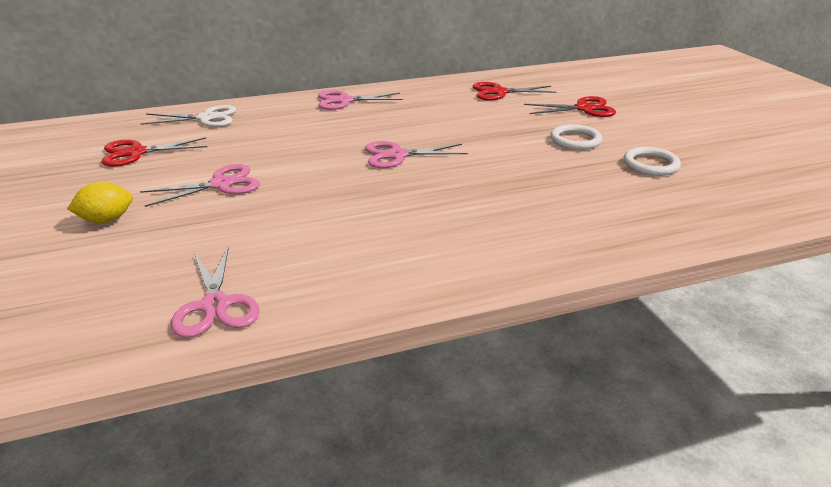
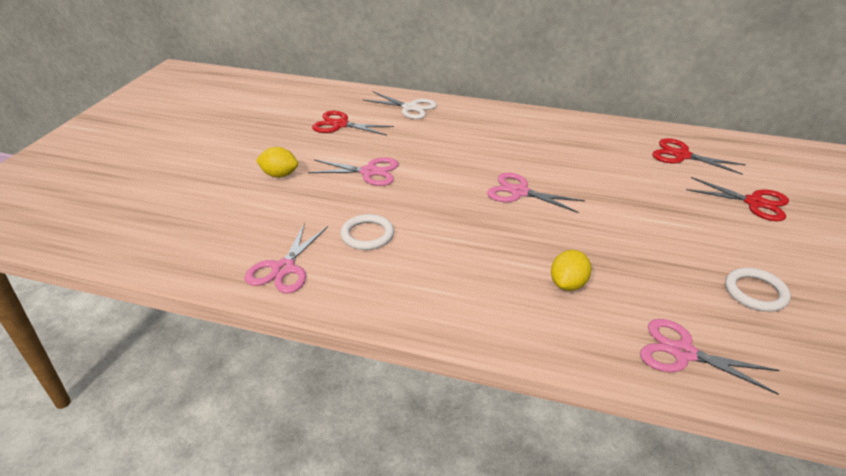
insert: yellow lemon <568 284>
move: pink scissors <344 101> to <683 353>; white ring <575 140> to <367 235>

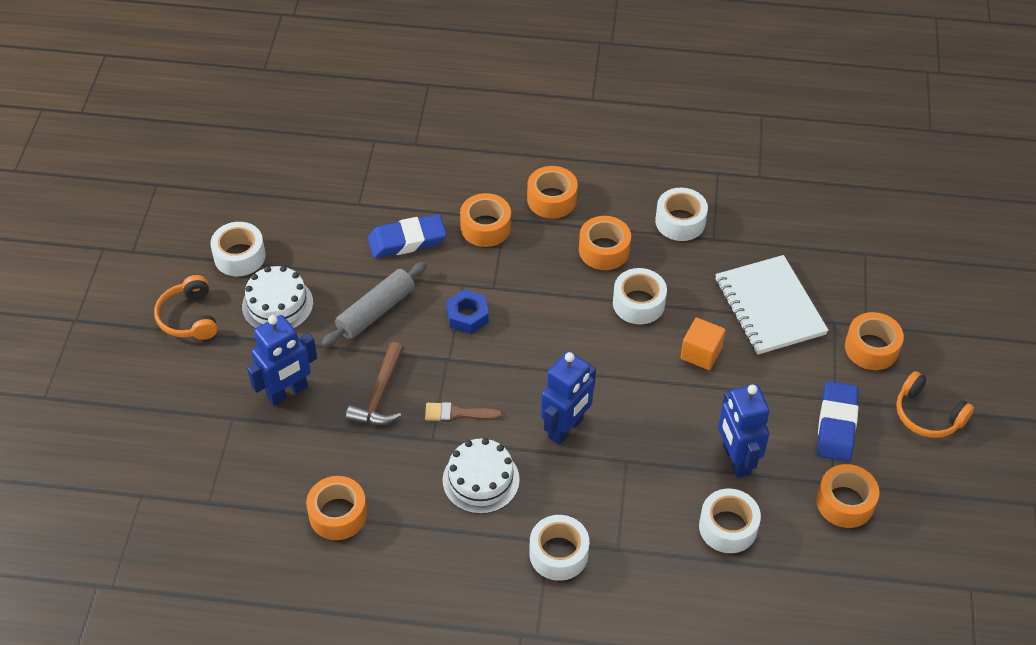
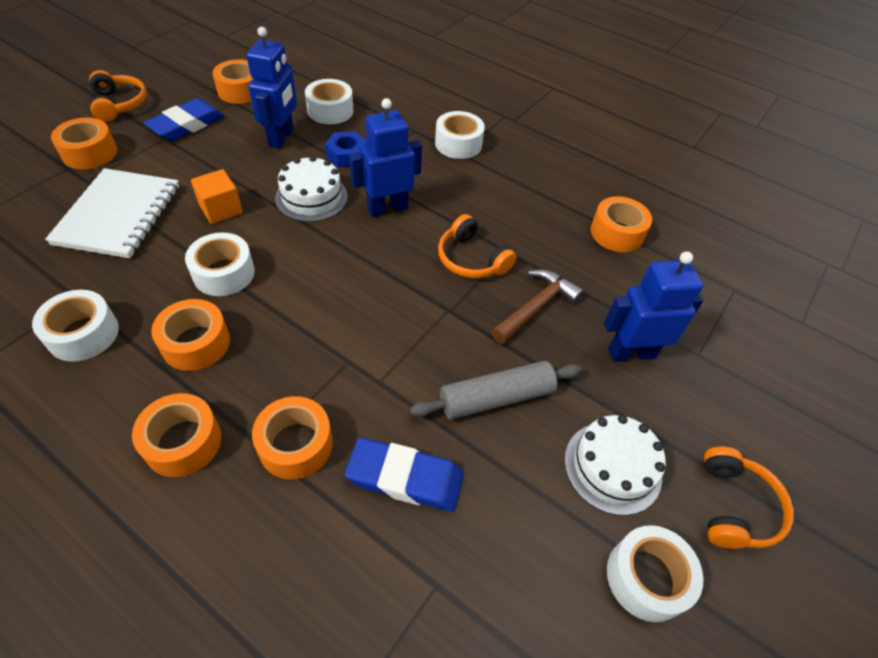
move: white cake <481 480> to <311 197>; blue nut <467 316> to <347 155>
replace: brown brush <457 413> to orange headphones <471 259>

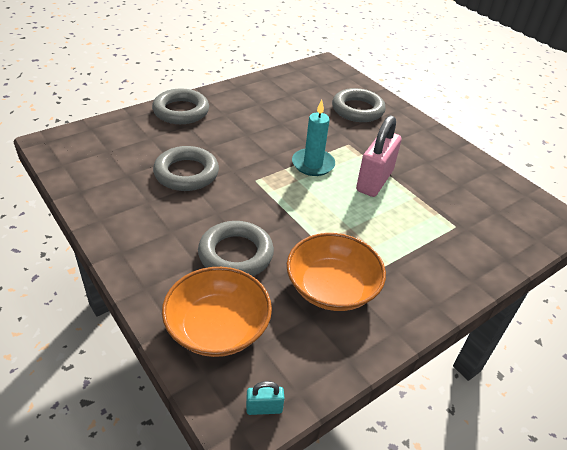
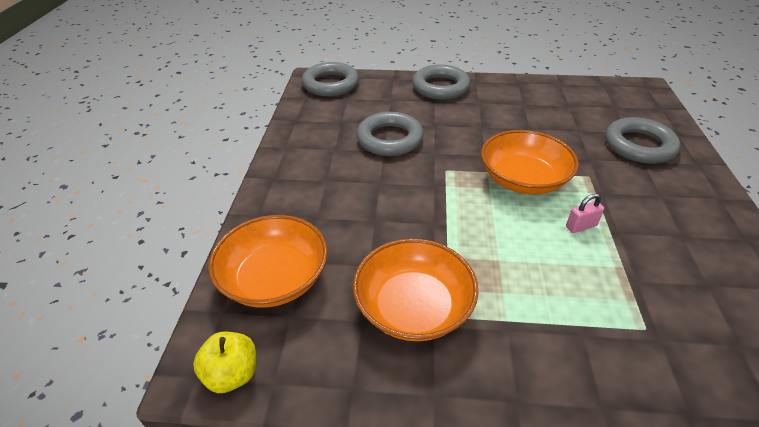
move: grey ring <236 254> to <330 84>
replace: turquoise padlock <264 408> to yellow apple <232 374>; turquoise candle <313 164> to orange bowl <523 179>
resize: pink padlock <374 181> = <581 226> x0.44

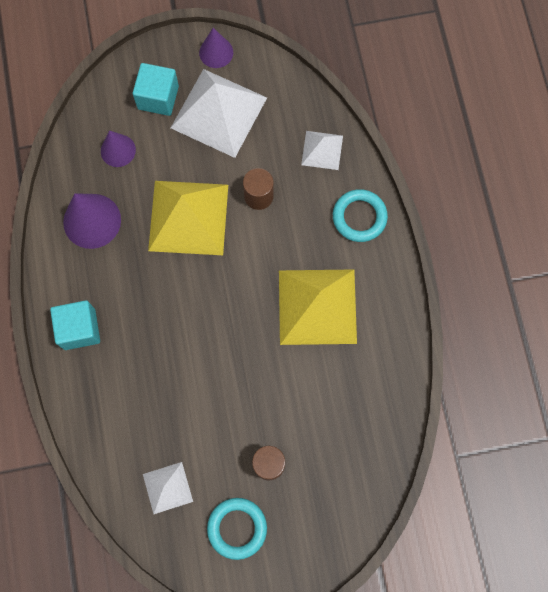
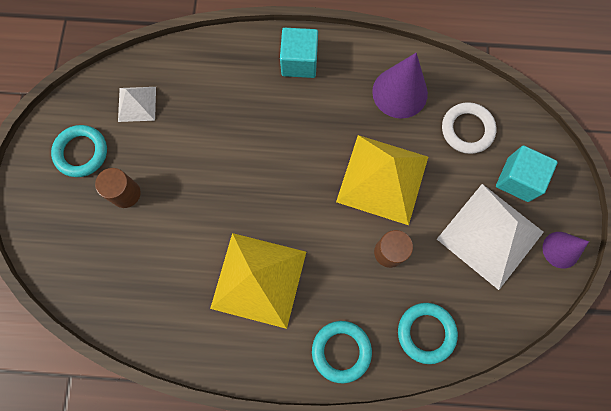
replace: purple cone <118 150> to white ring <467 130>; white pyramid <322 150> to turquoise ring <426 332>

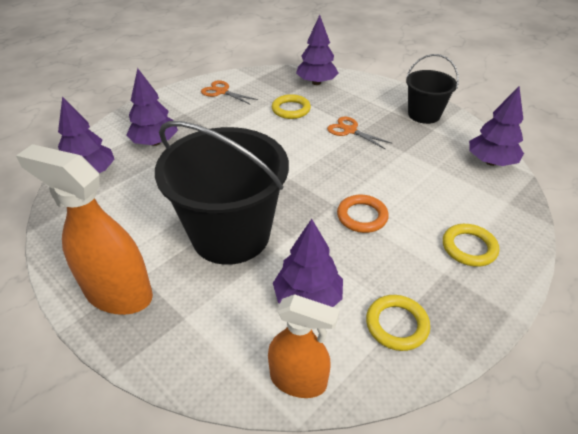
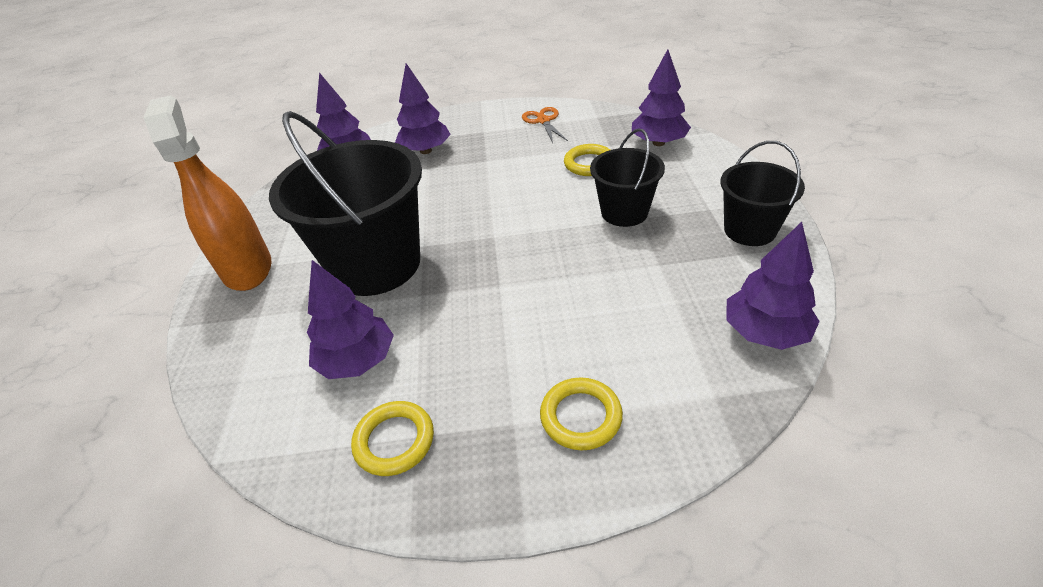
delete: orange spray bottle <298 380>; orange ring <362 216>
replace: orange scissors <350 130> to black bucket <624 212>

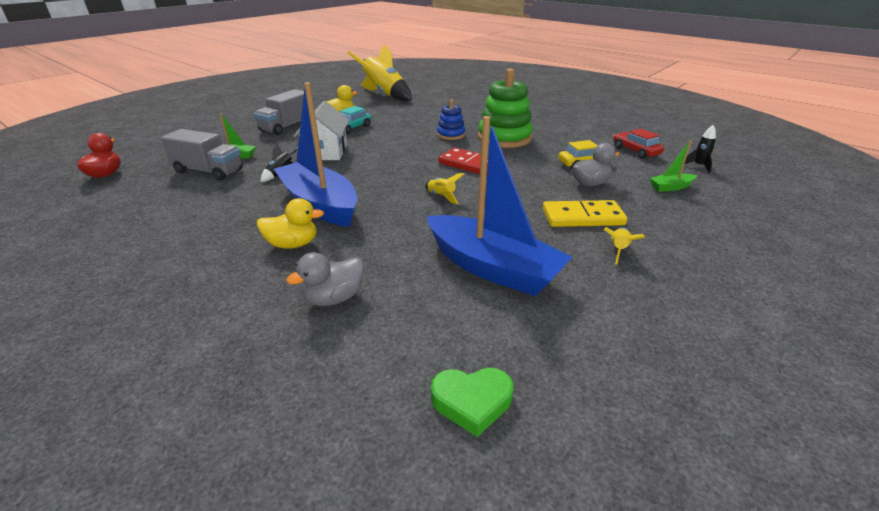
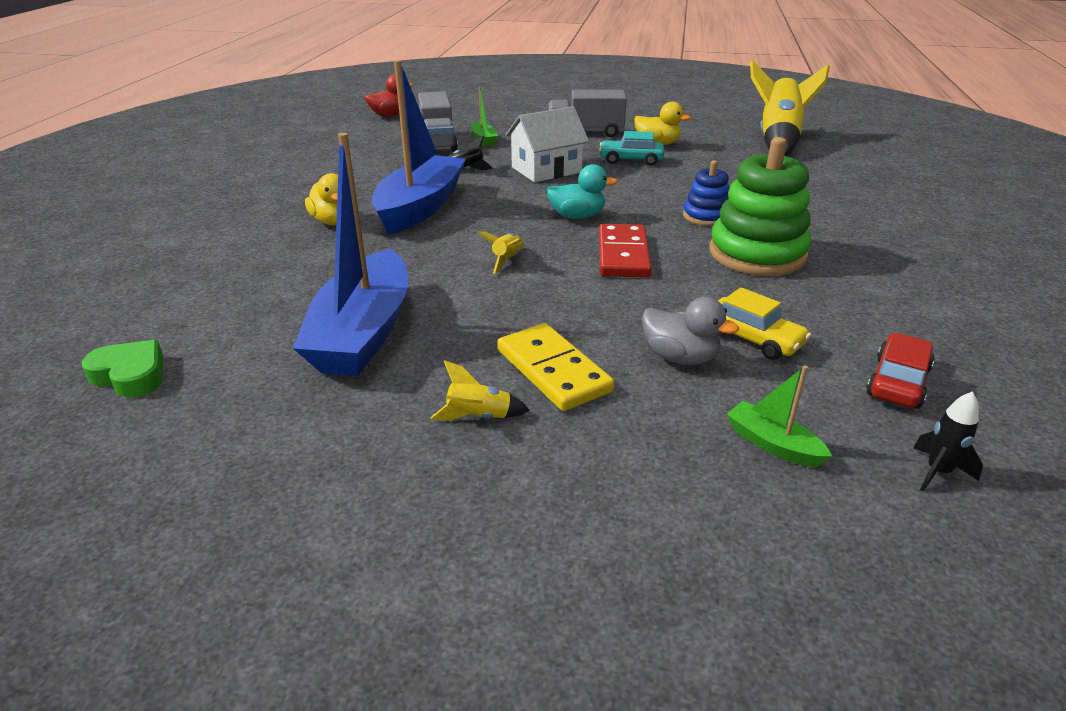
delete: grey duck <334 298>
insert: turquoise duck <577 216>
rotate: green heart <472 402> = <130 375> 150 degrees clockwise

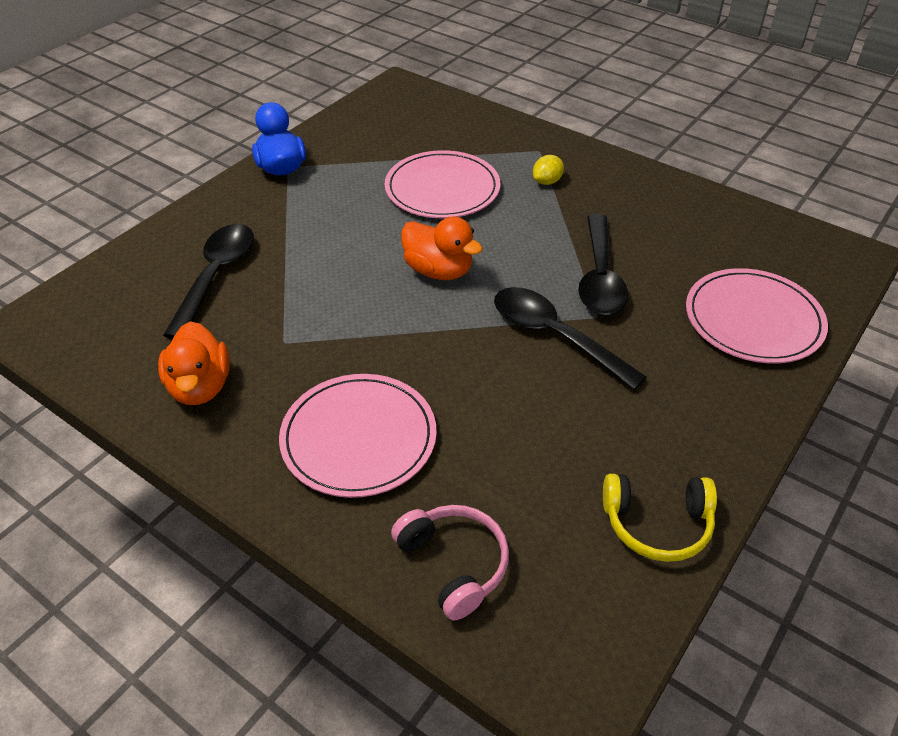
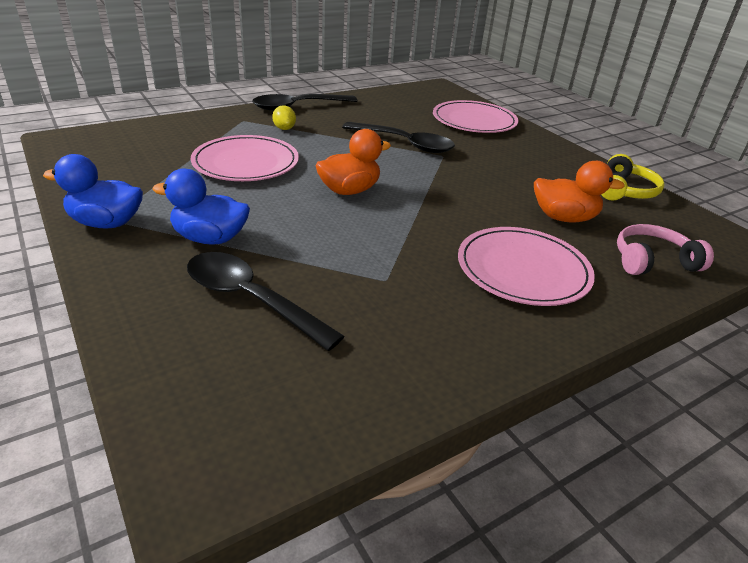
insert: blue duck <210 238>
move: orange duck <200 387> to <564 218>; black spoon <555 336> to <298 107>

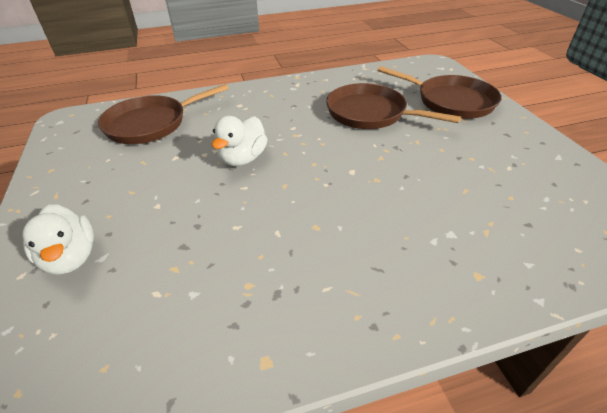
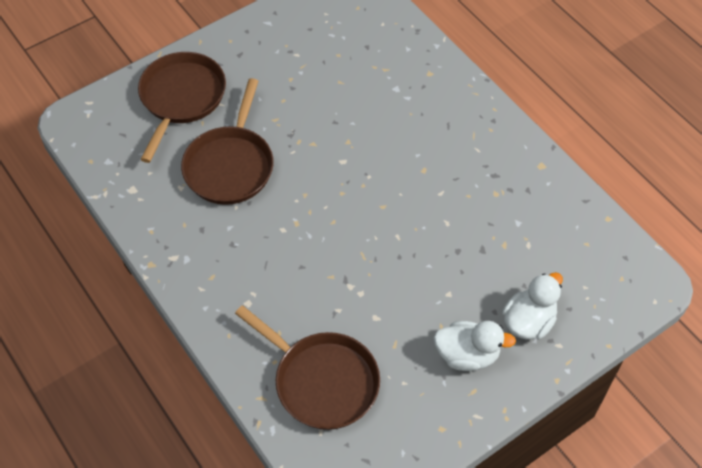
move: white duck <243 159> to <467 355>

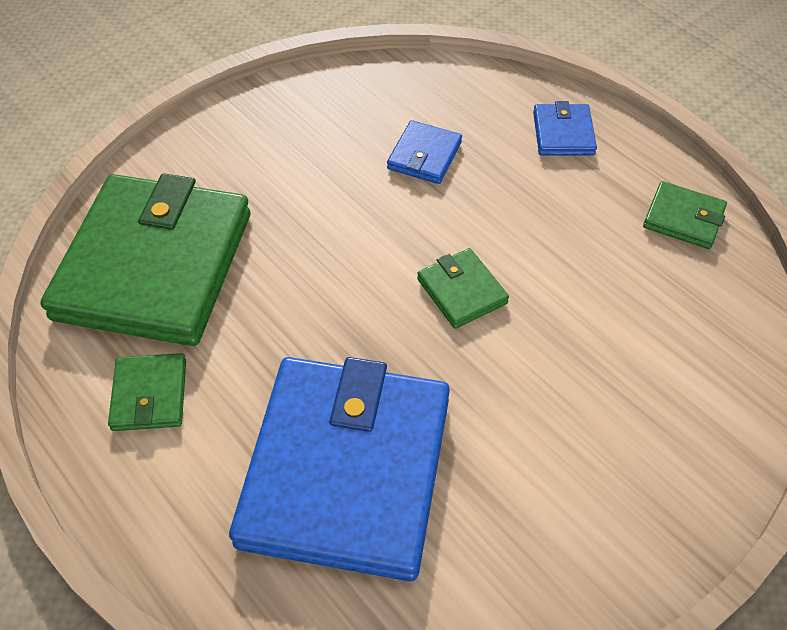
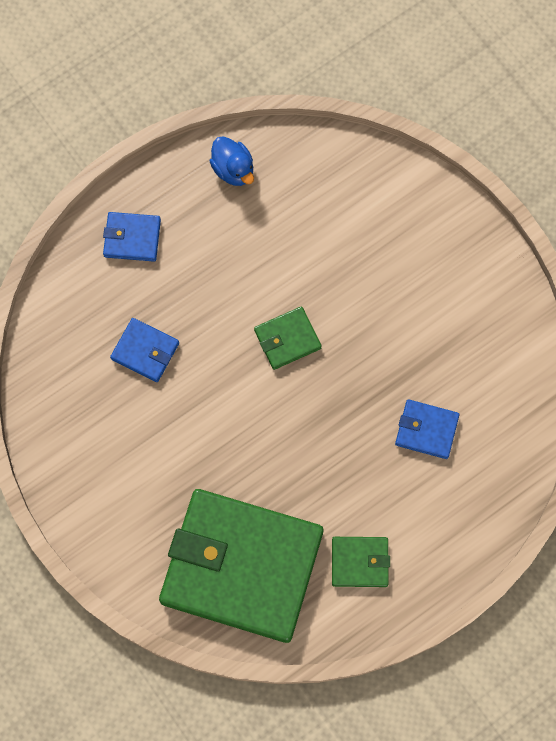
replace: green wallet <683 218> to blue duck <233 169>
resize: blue wallet <346 470> = <426 430> x0.41

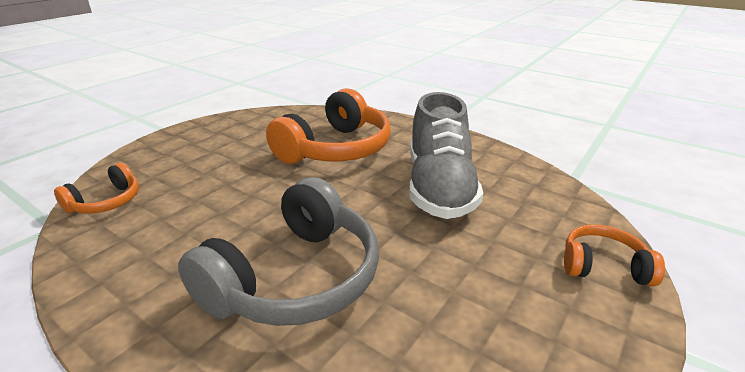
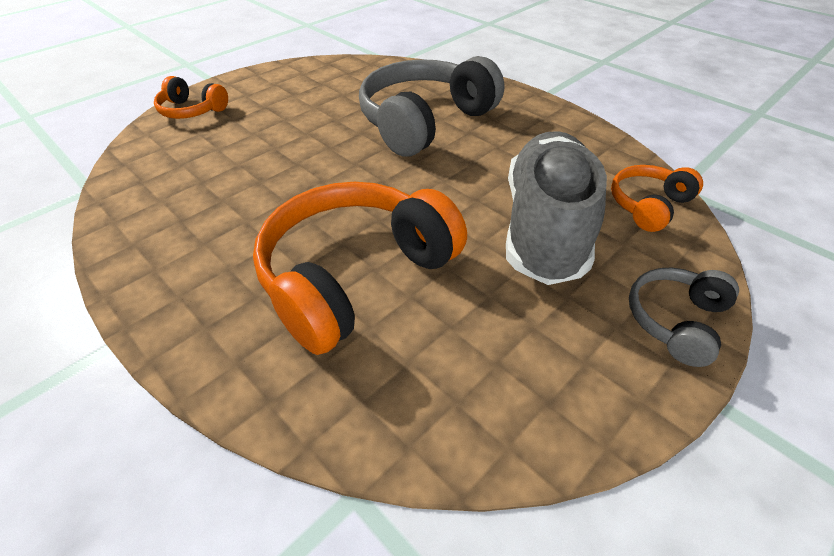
insert: grey headphones <676 321>
move: grey shoe <439 187> to <545 227>

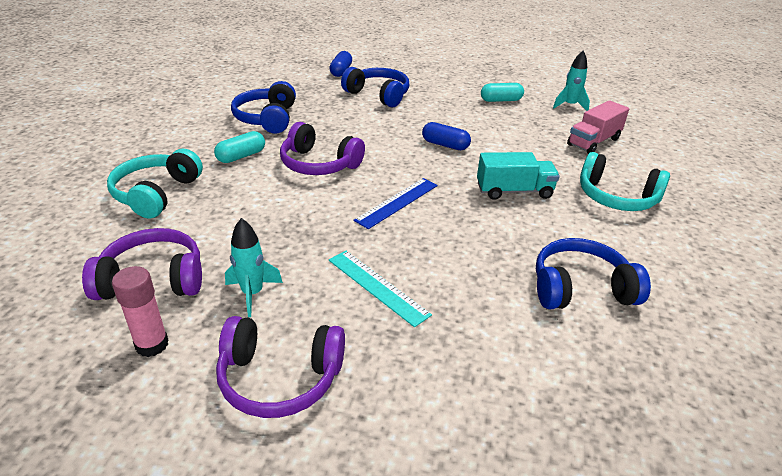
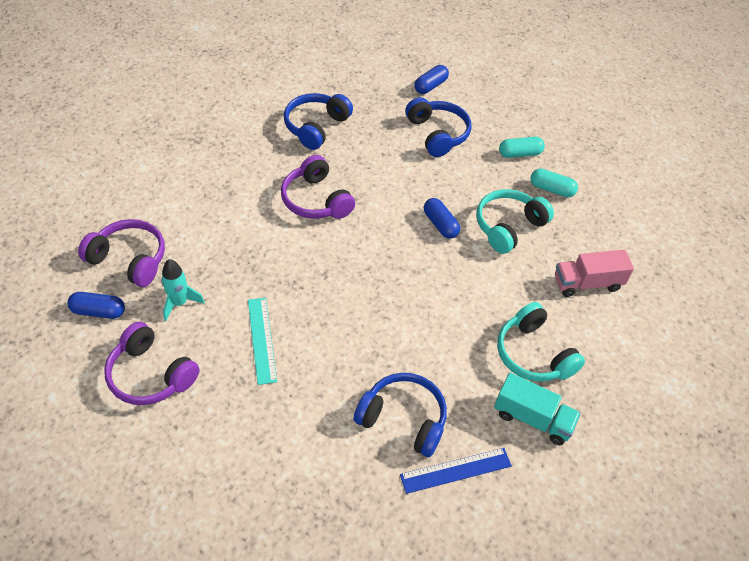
delete: turquoise rocket <569 105>
move: turquoise headphones <156 194> to <508 226>; turquoise capsule <241 156> to <520 154>; blue ruler <397 202> to <456 470>; turquoise truck <514 191> to <532 418>
replace: pink glue stick <152 345> to blue capsule <98 311>

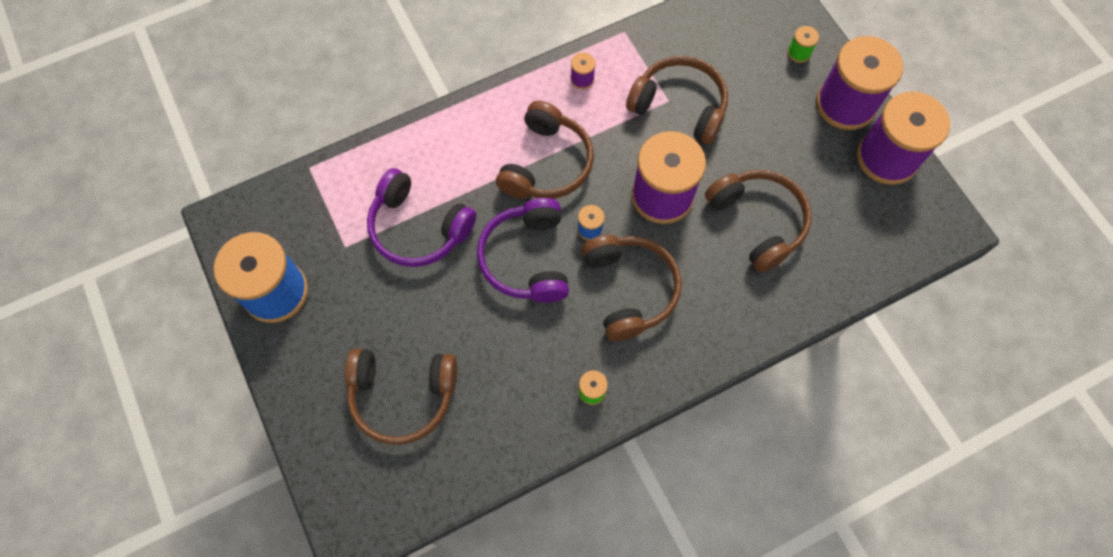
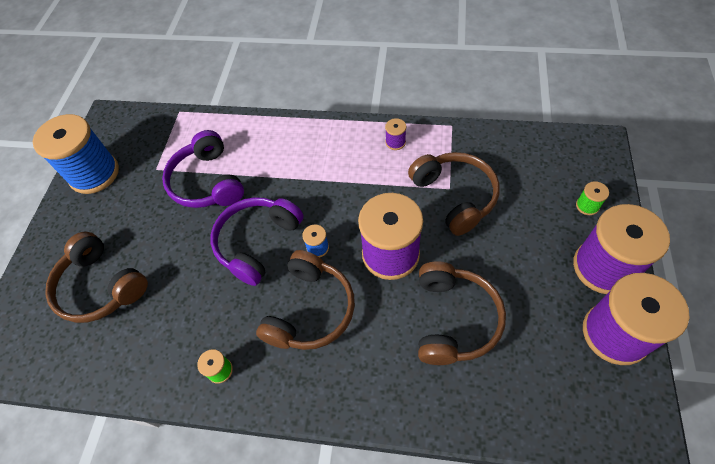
delete: brown headphones <546 164>

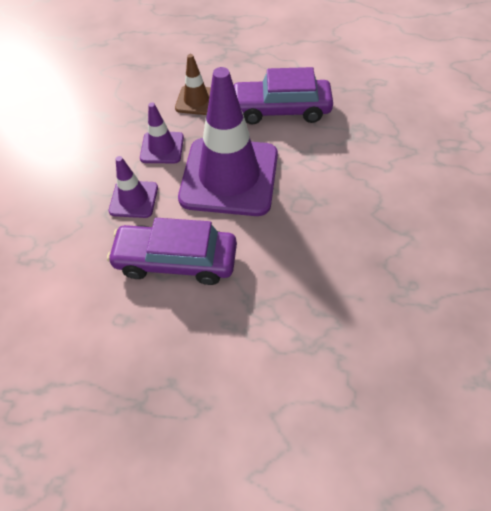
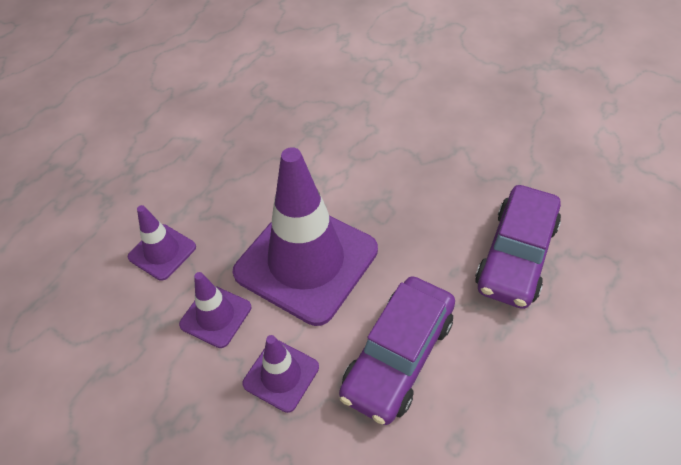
move: purple car <281 110> to <516 255>
recolor: brown traffic cone <196 100> to purple traffic cone <162 252>

